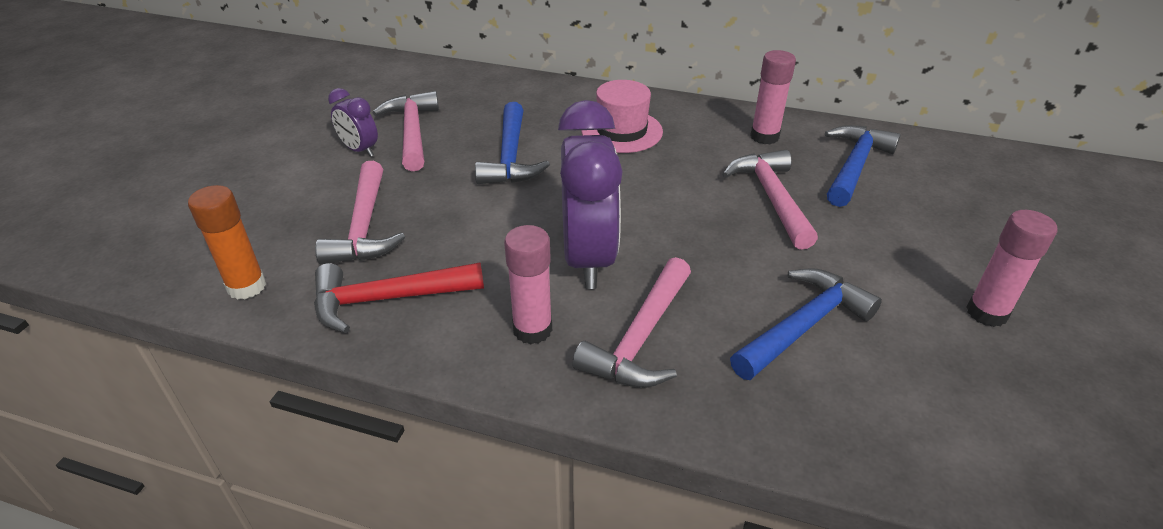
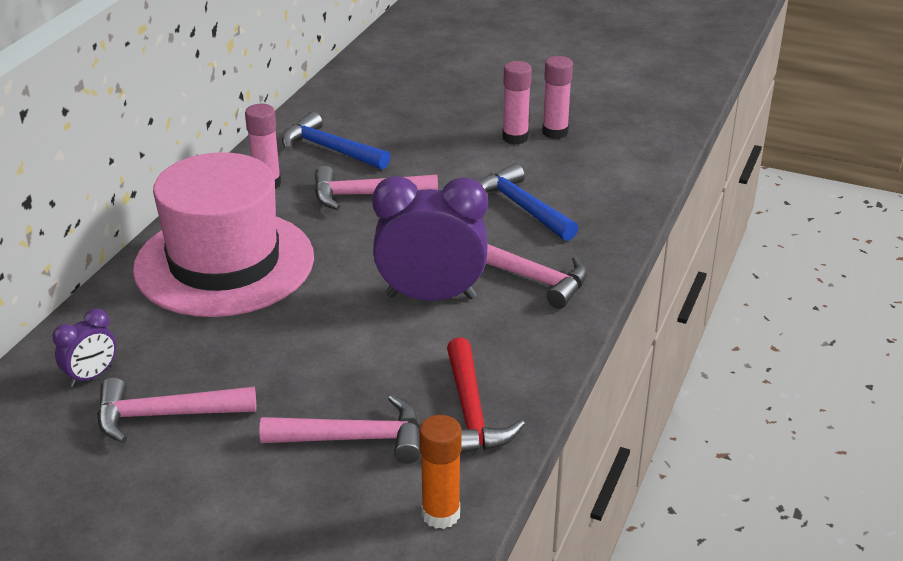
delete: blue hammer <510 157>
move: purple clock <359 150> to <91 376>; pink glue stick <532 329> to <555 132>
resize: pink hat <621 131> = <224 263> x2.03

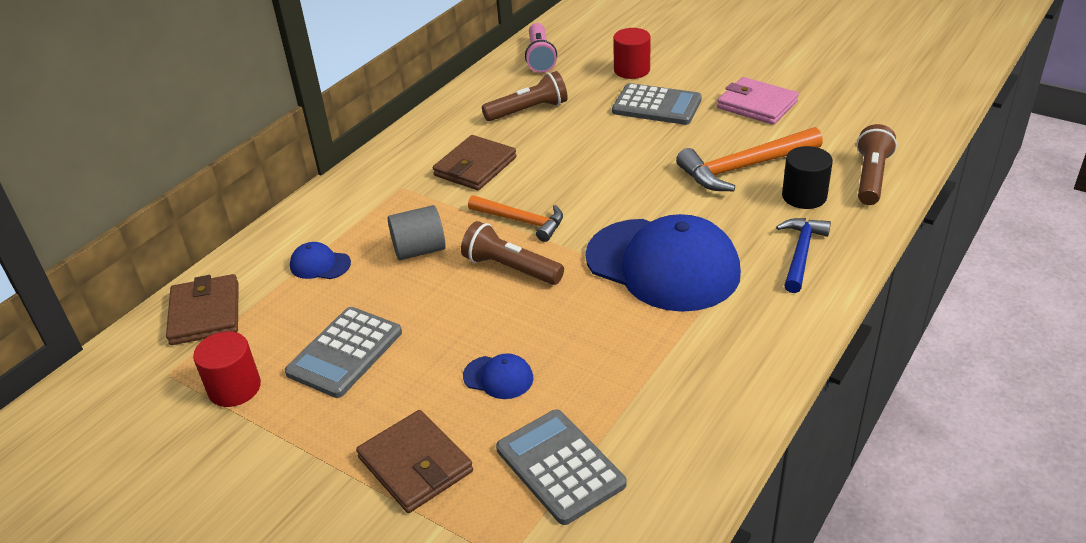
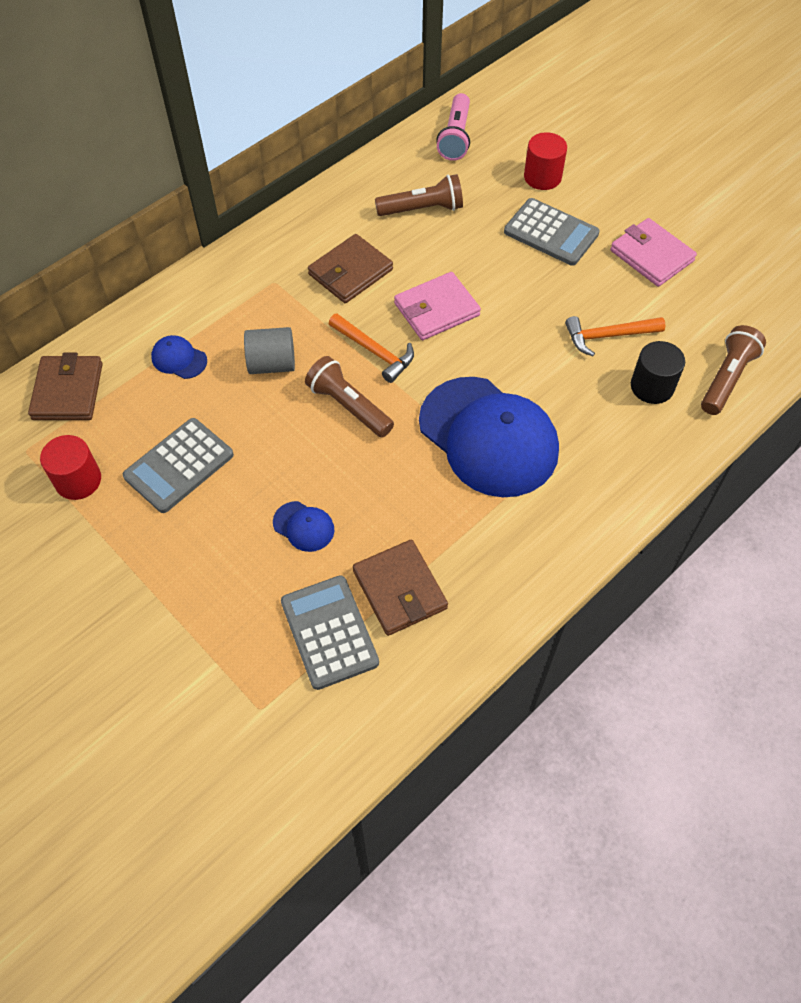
delete: blue hammer <800 254>
insert: pink wallet <436 309>
move: brown wallet <415 465> to <399 590>
resize: orange hammer <744 167> = <608 336> x0.66

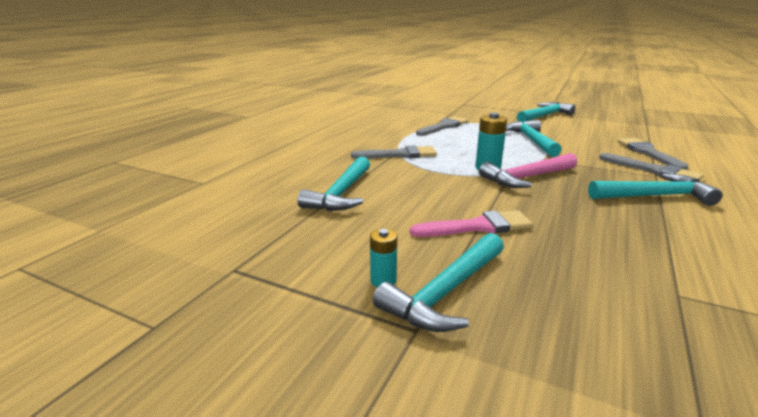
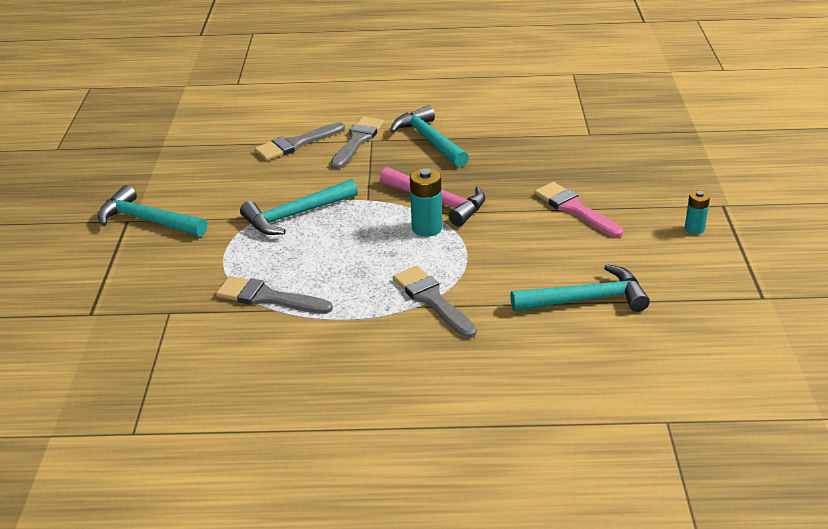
delete: turquoise hammer <446 292>

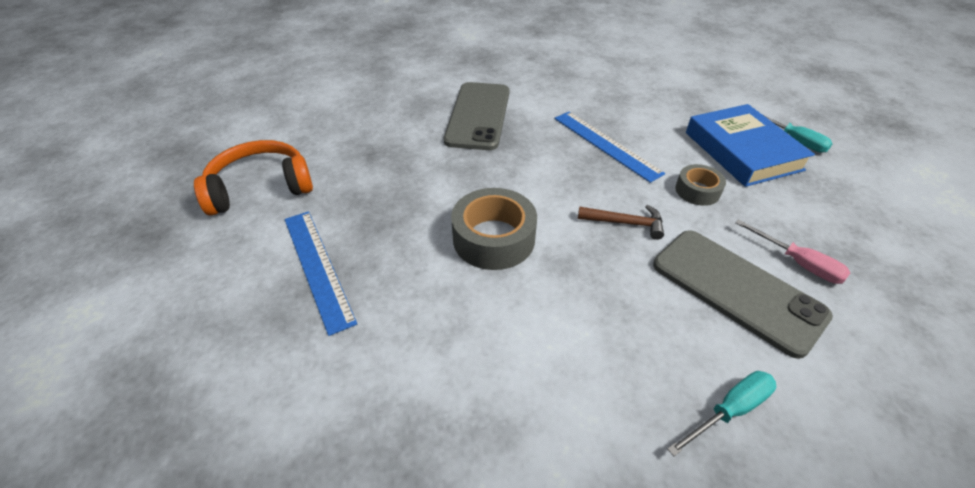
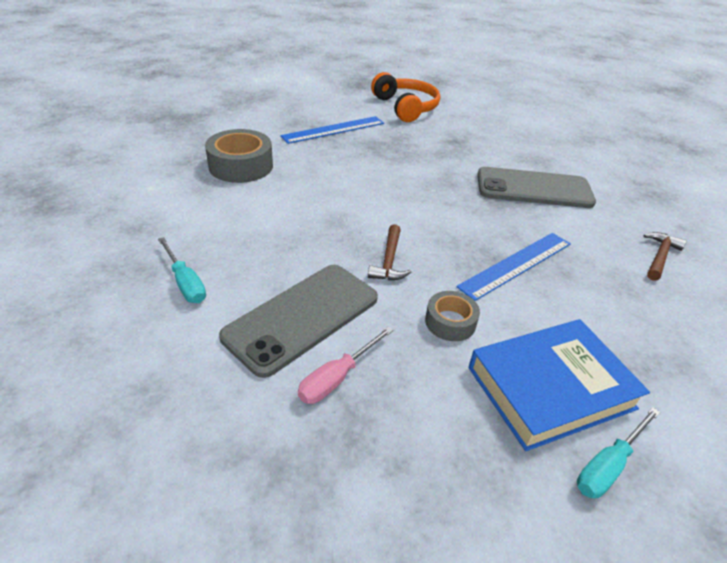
insert: brown hammer <660 256>
move: grey tape <493 238> to <241 166>

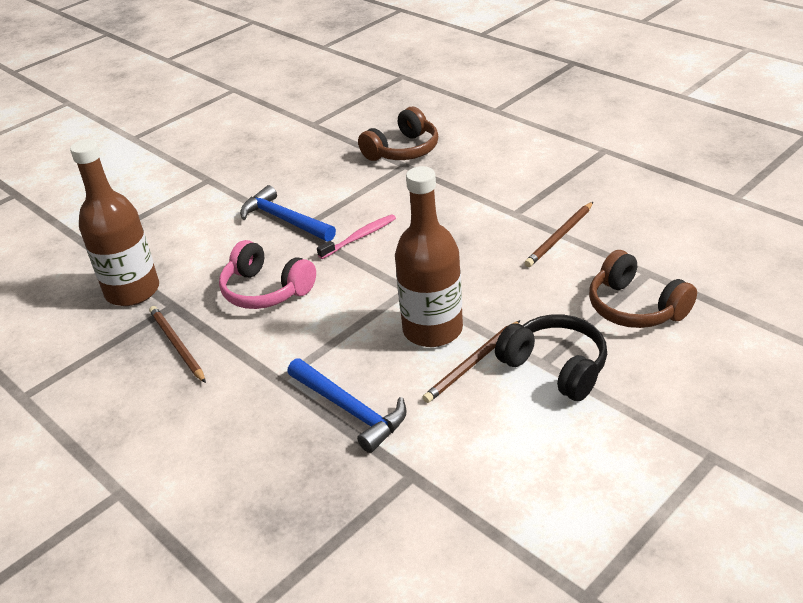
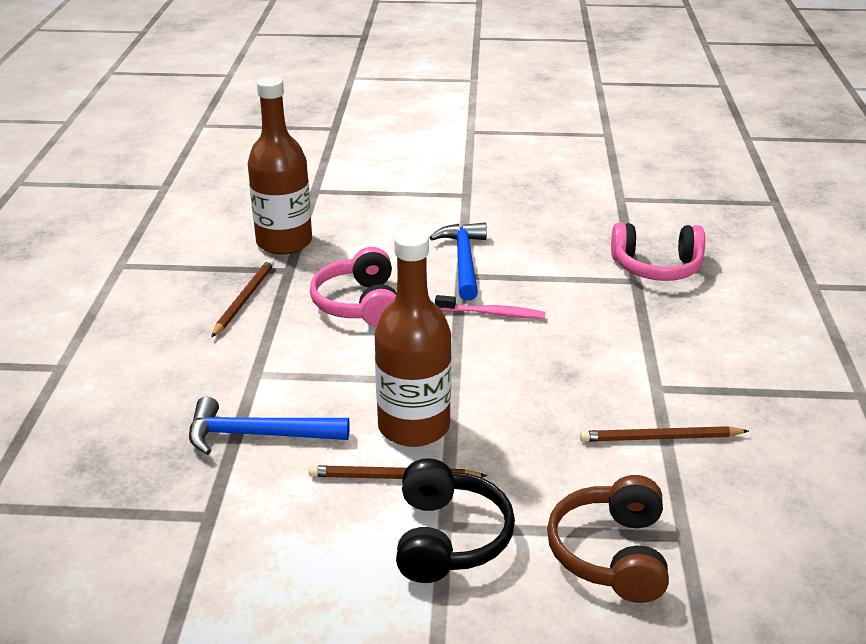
recolor: brown headphones <403 150> to pink headphones <656 267>
rotate: blue hammer <350 410> = <257 435> 90 degrees clockwise

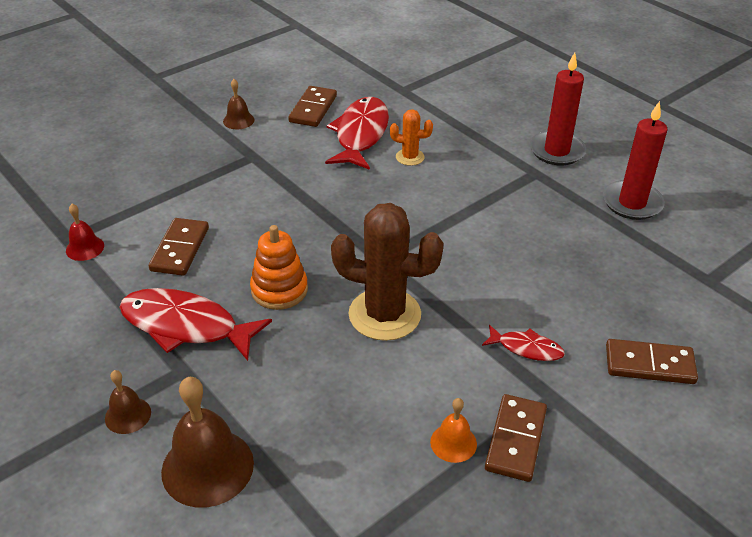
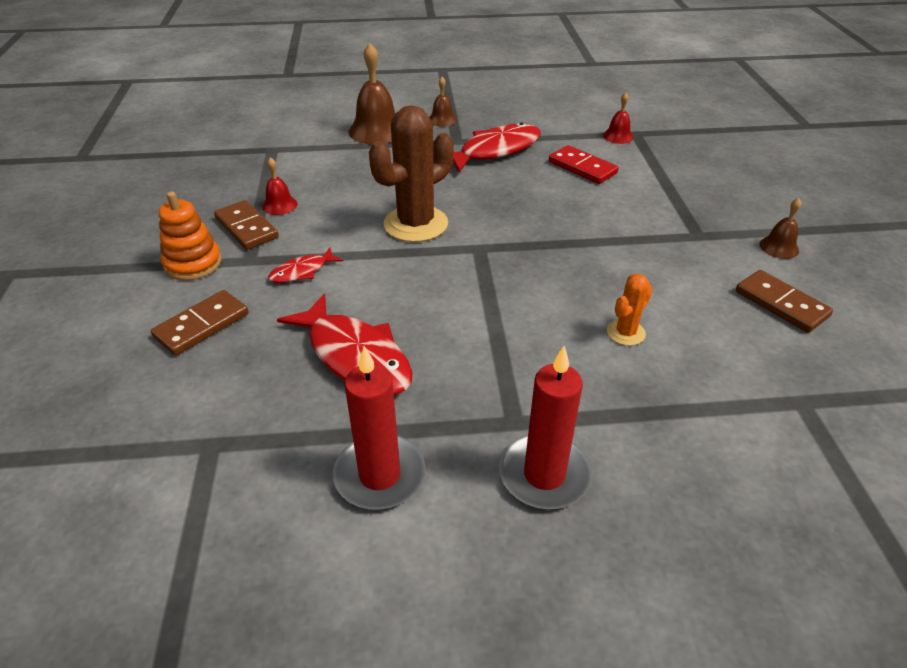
move: orange stacking toy <279 290> to <193 263>; red fish <360 134> to <355 356>
recolor: brown domino <180 249> to red domino <582 167>; orange bell <453 443> to red bell <279 205>

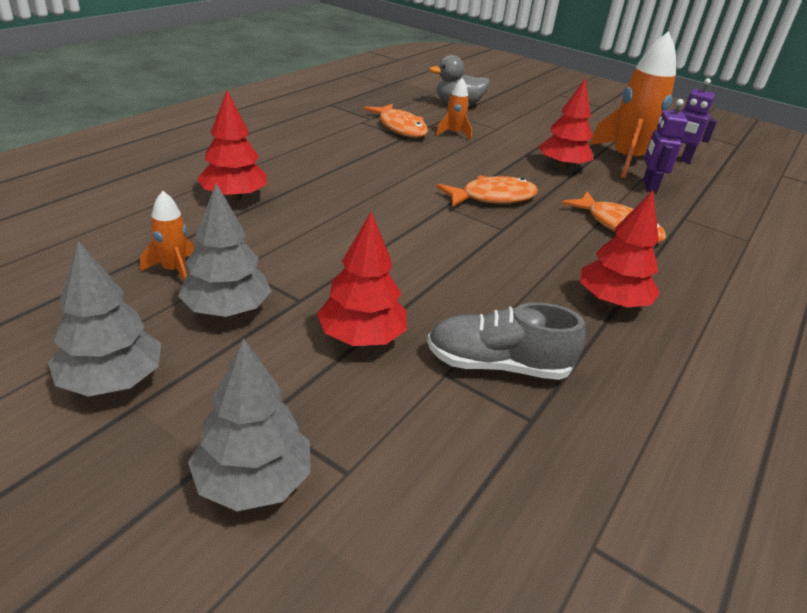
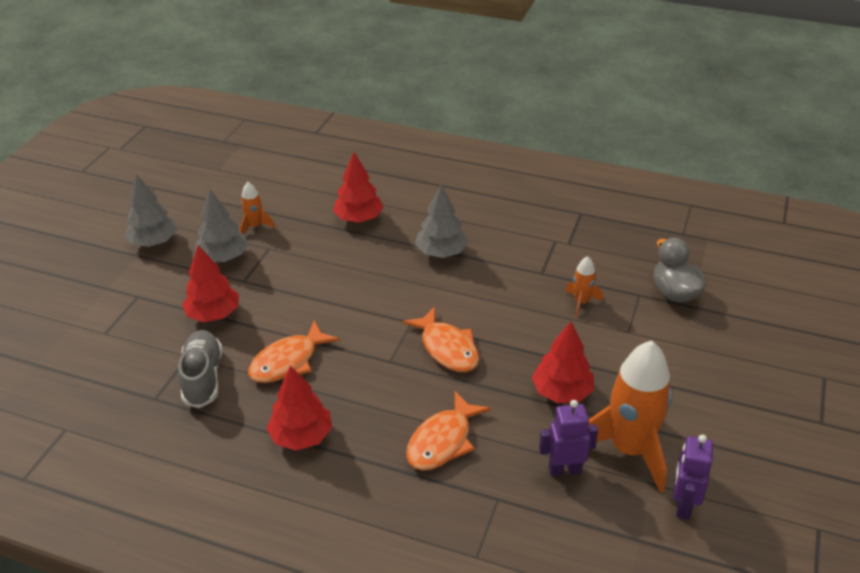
move: grey tree <253 481> to <441 252>; orange fish <400 128> to <288 361>

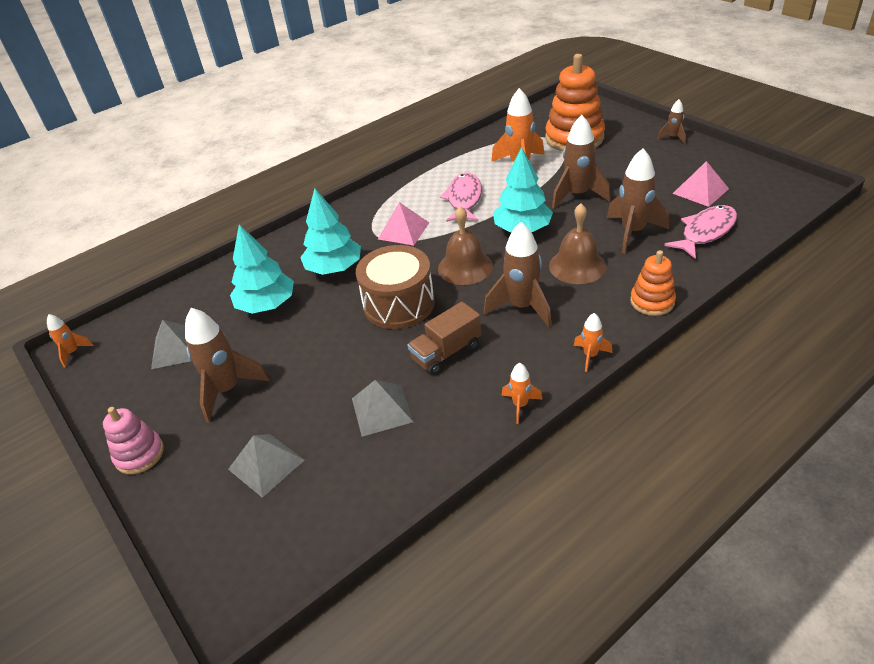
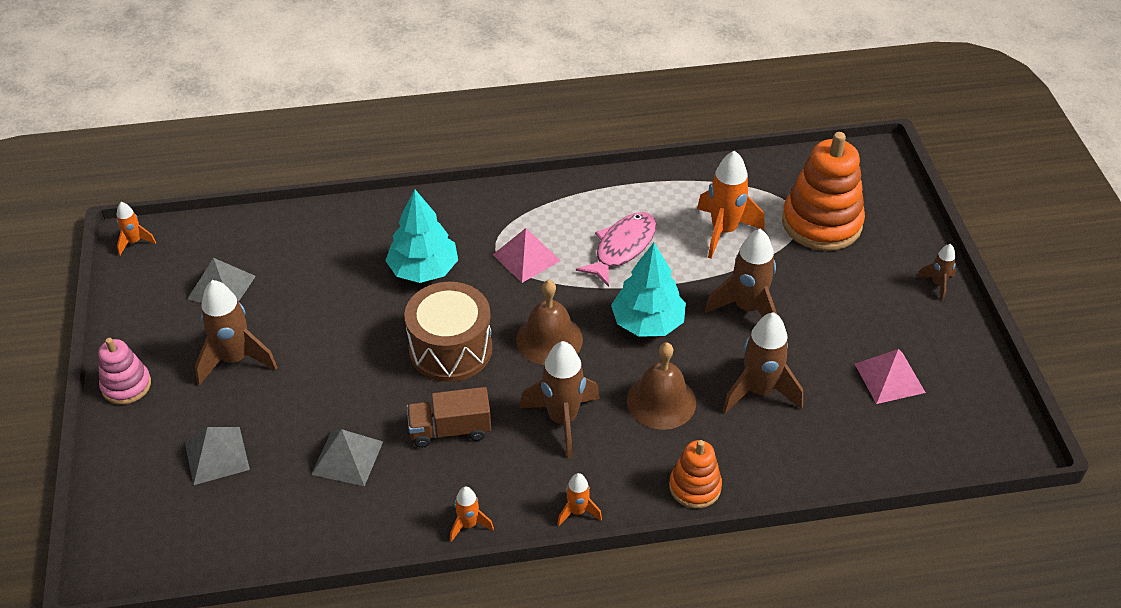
delete: turquoise tree <267 305>; pink fish <705 232>

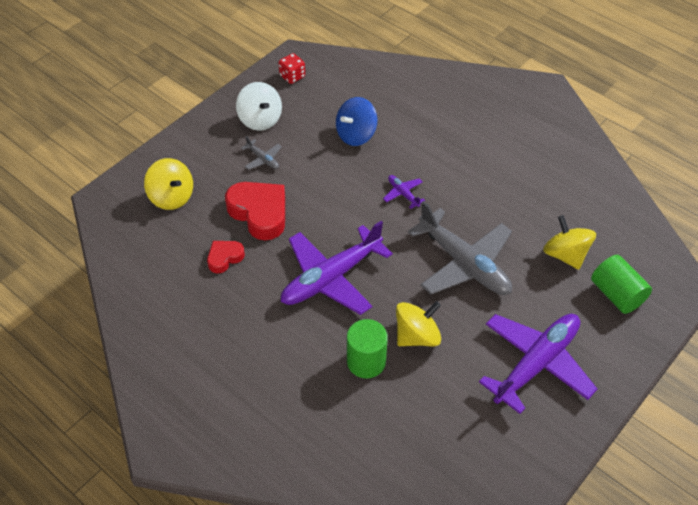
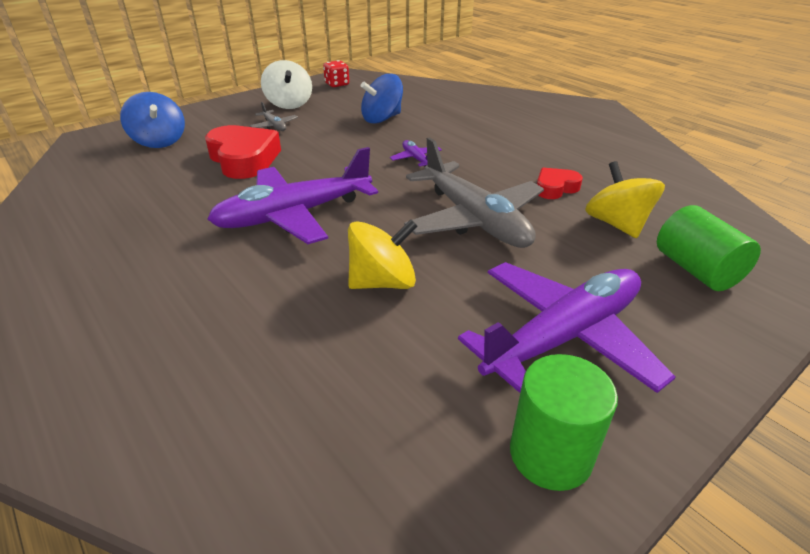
move: red heart <224 258> to <555 188>; green cylinder <366 361> to <550 454>
recolor: yellow spinning top <172 197> to blue spinning top <159 141>

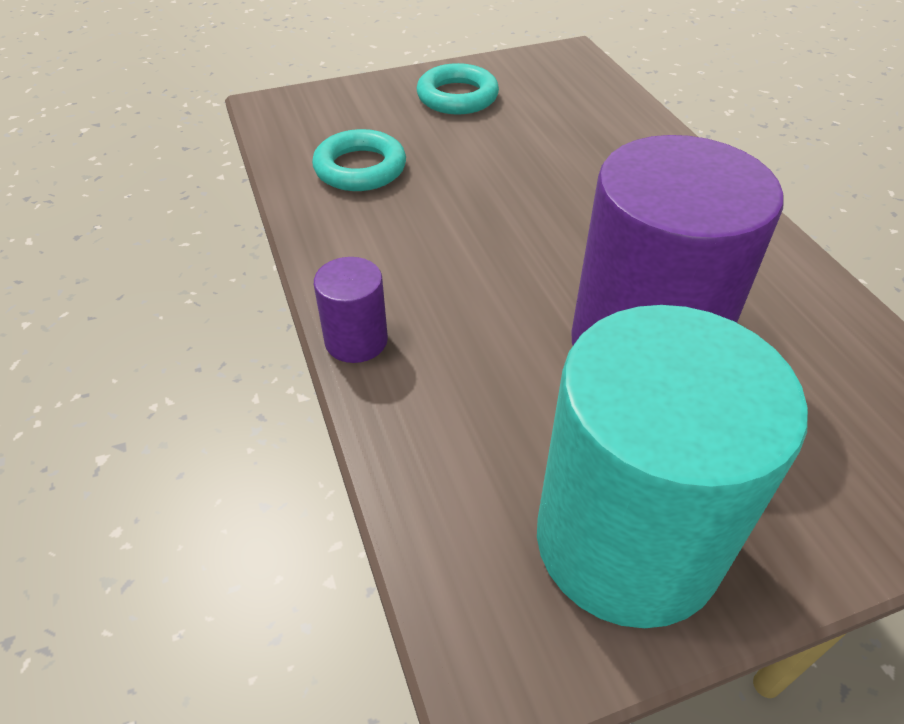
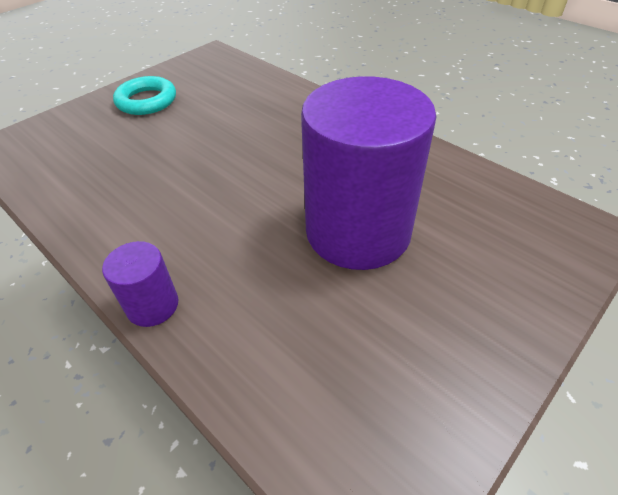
delete: turquoise ring <360 168>; turquoise cylinder <627 541>

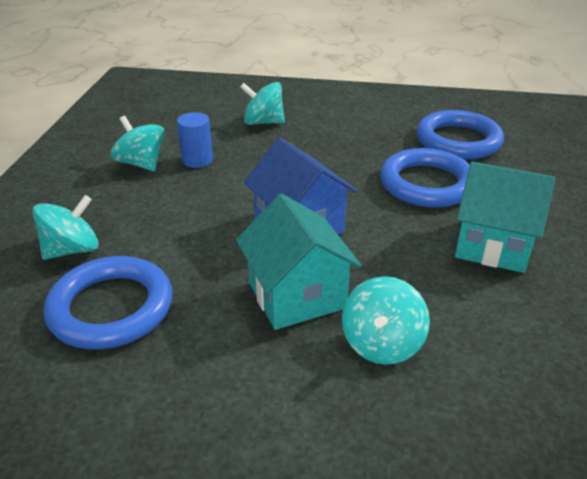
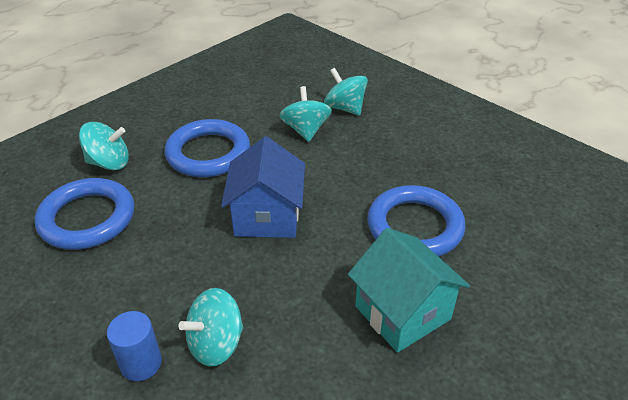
delete: turquoise house <296 295>
move: turquoise spinning top <141 163> to <305 130>; blue cylinder <197 160> to <141 363>; blue ring <458 141> to <208 153>

